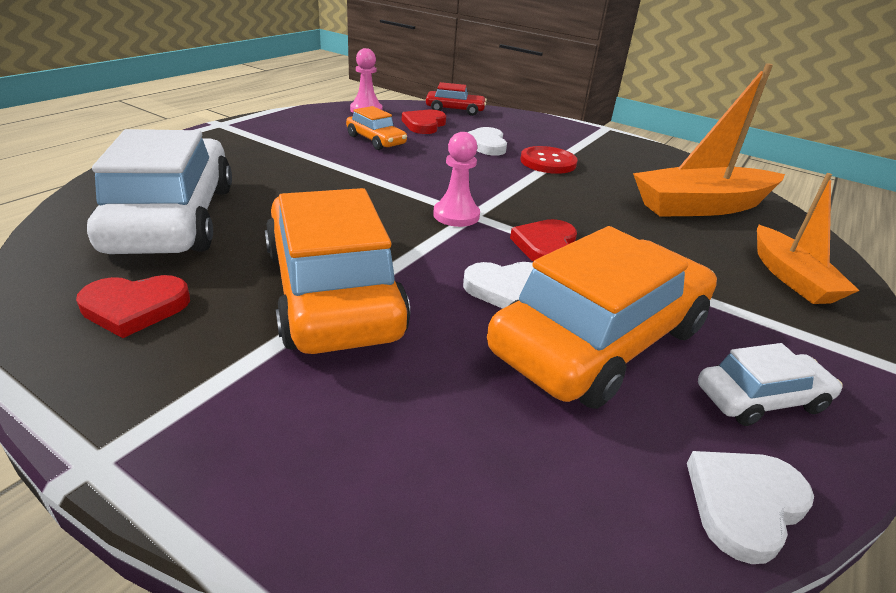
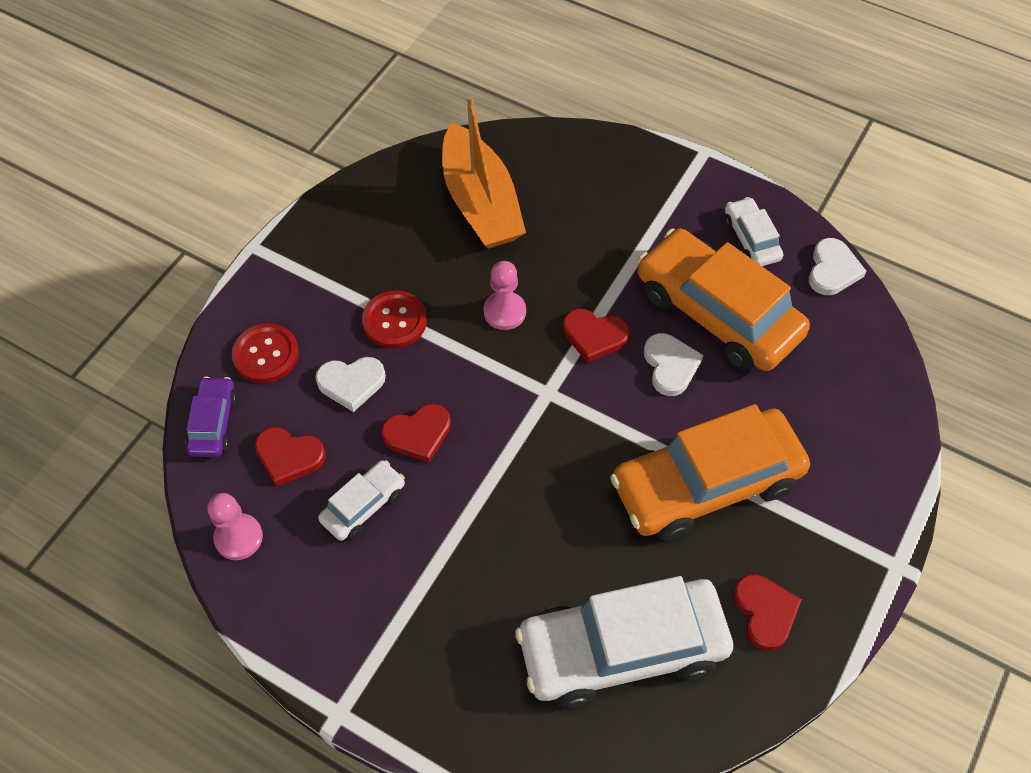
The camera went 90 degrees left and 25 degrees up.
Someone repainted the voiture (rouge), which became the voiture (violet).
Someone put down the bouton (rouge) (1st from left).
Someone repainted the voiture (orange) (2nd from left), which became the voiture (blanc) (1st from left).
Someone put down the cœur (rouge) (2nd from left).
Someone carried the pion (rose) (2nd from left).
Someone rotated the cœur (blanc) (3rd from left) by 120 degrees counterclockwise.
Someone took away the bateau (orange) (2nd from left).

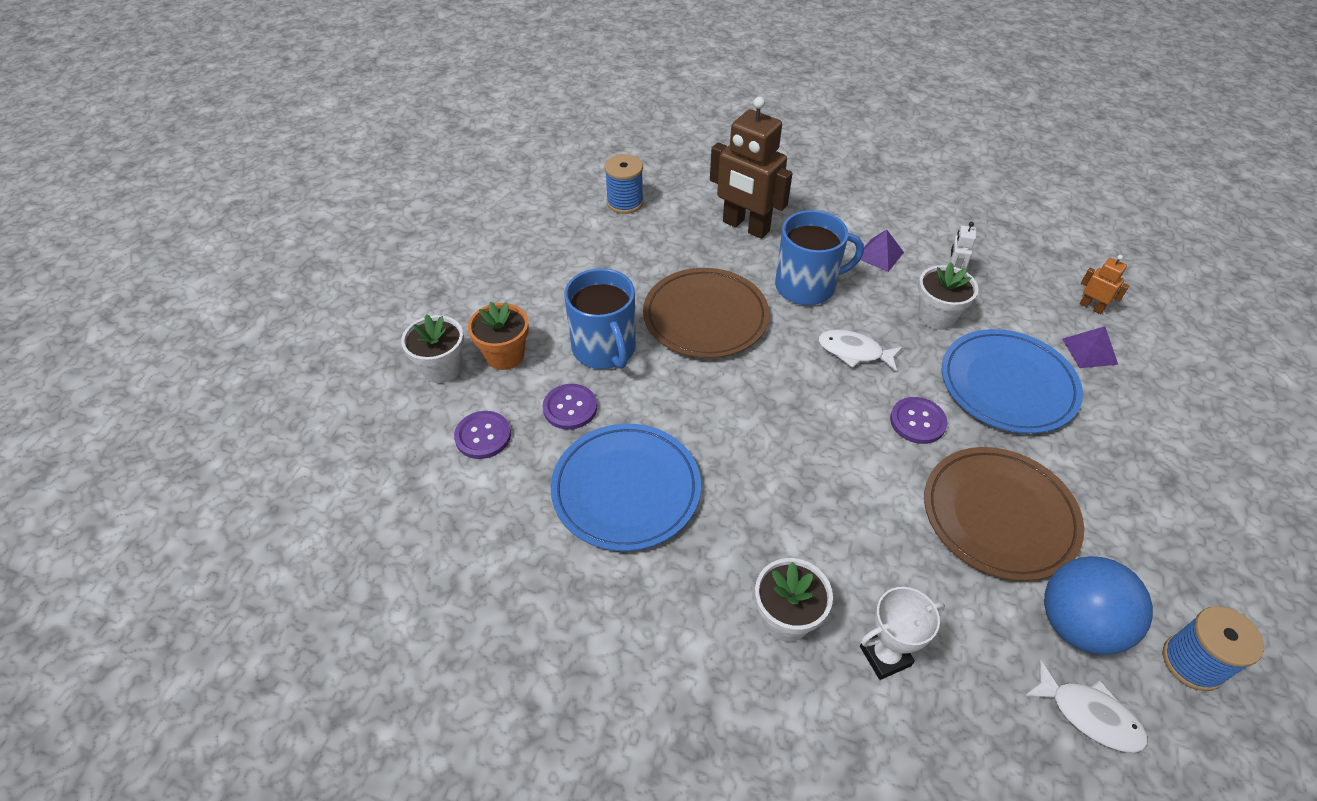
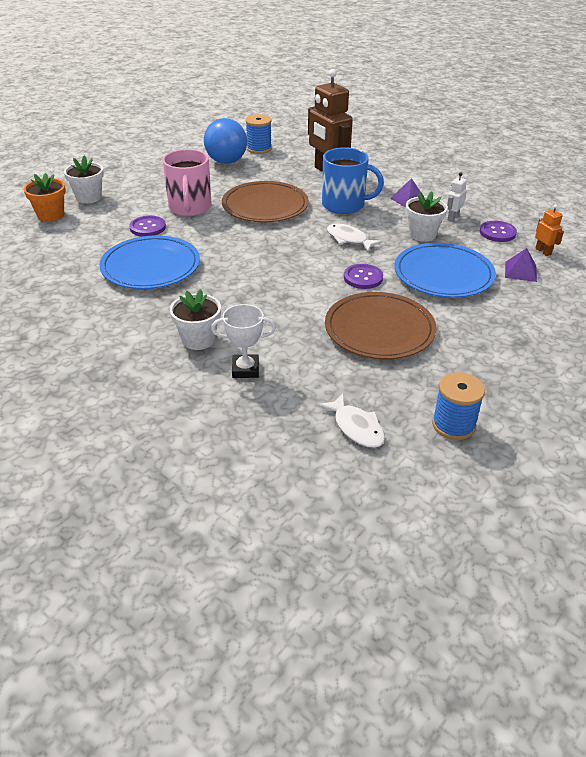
The camera went 20 degrees right and 10 degrees down.
Someone carried the pot de fleurs (orange).
Someone repainted the tasse (bleu) (1st from left), which became the tasse (rose).
Someone carried the balle (bleu).
Someone carried the bouton (violet) (1st from left in the first image).

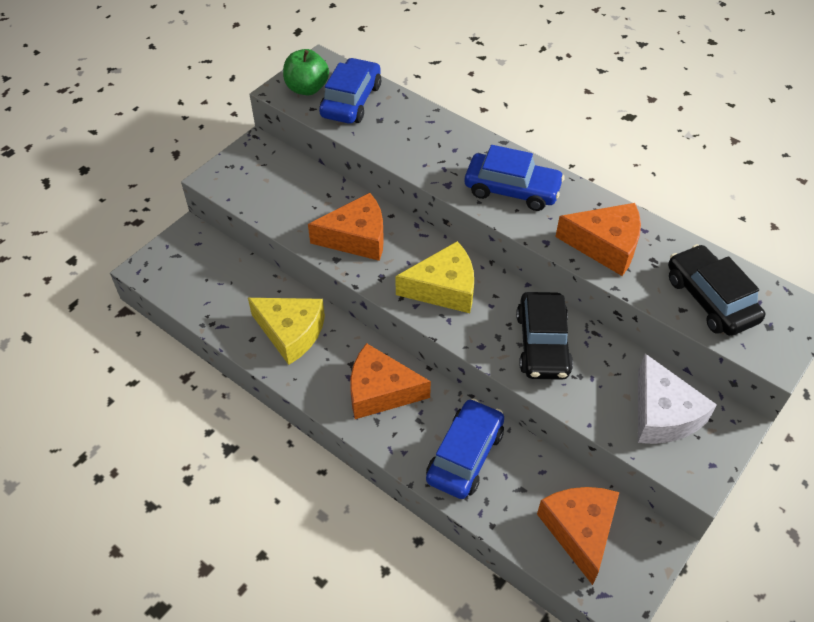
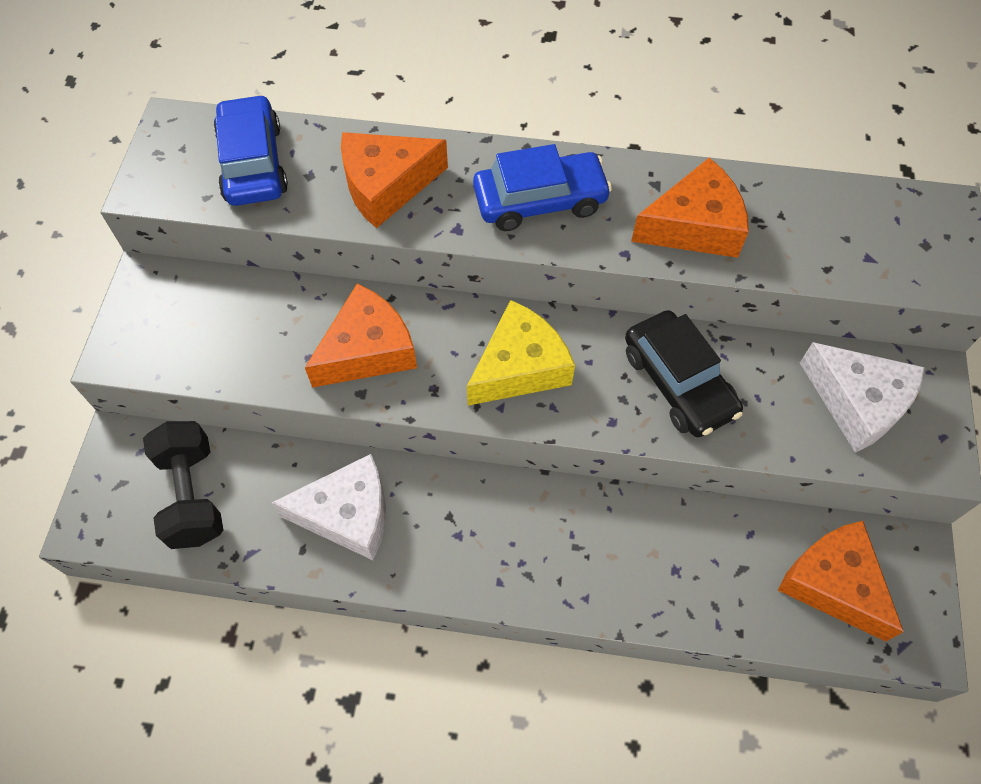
The camera went 30 degrees left and 10 degrees up.
Someone put down the haltère (noir).
Someone repainted the fromage (jaune) (1st from left), which became the fromage (blanc) (1st from left).
Someone carried the fromage (orange) (2nd from left).
Someone took away the pomme (vert).
Someone took away the voiture (bleu) (2nd from left).
Someone took away the voiture (noir) (2nd from left).

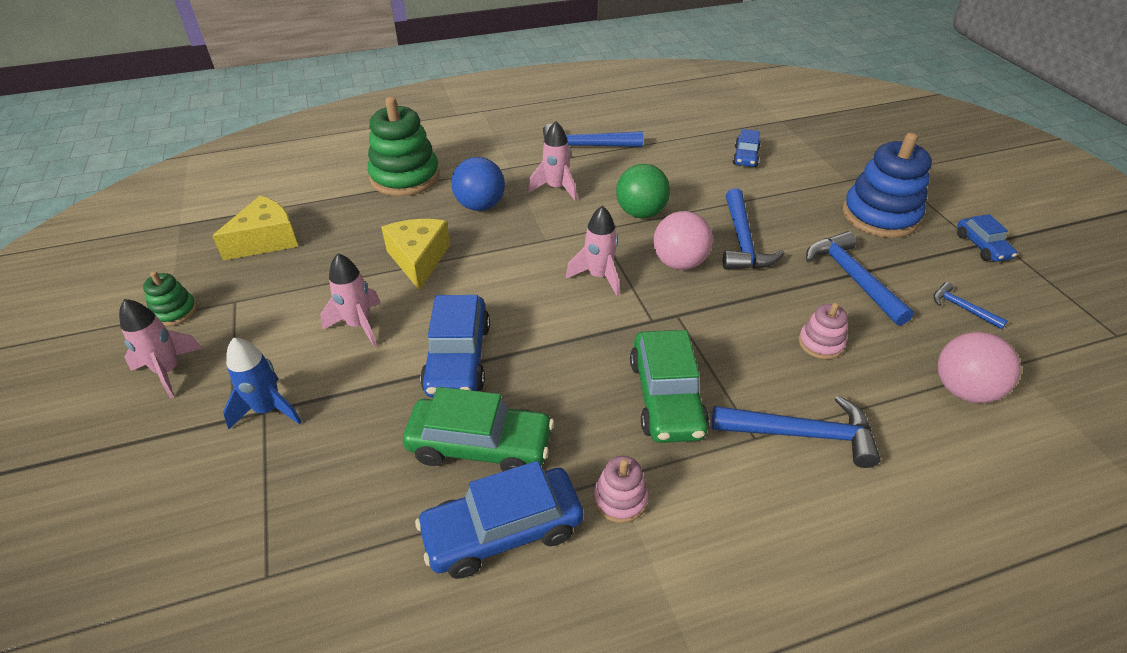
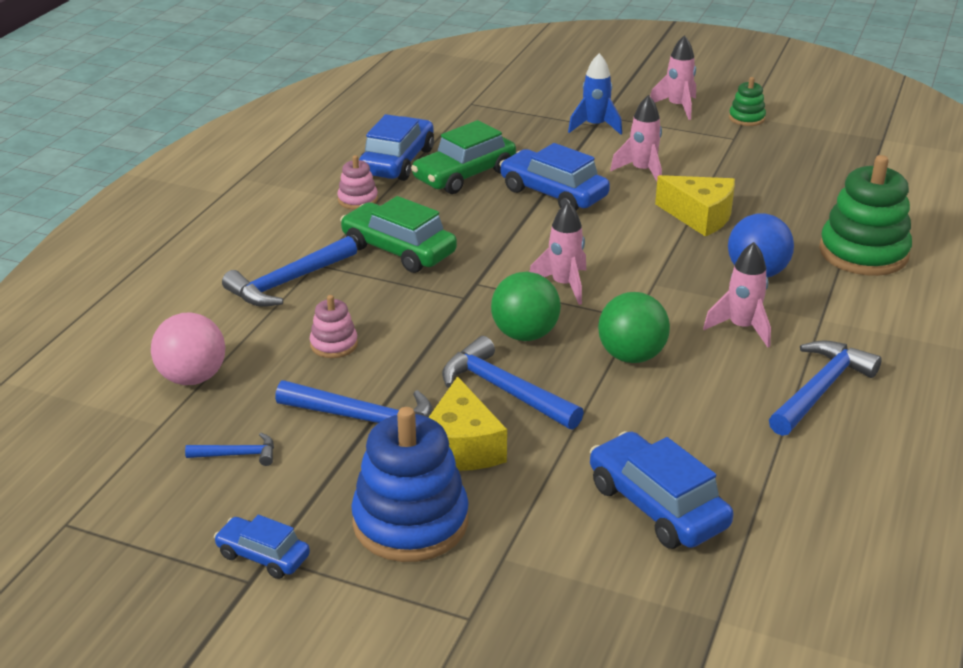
The camera went 130 degrees right and 10 degrees down.
Someone carried the fromage (jaune) (1st from left).
Someone repainted the balle (rose) (1st from left), which became the balle (vert) (1st from left).
Someone scaled the voiture (bleu) (3rd from left in the first image) by 1.73.

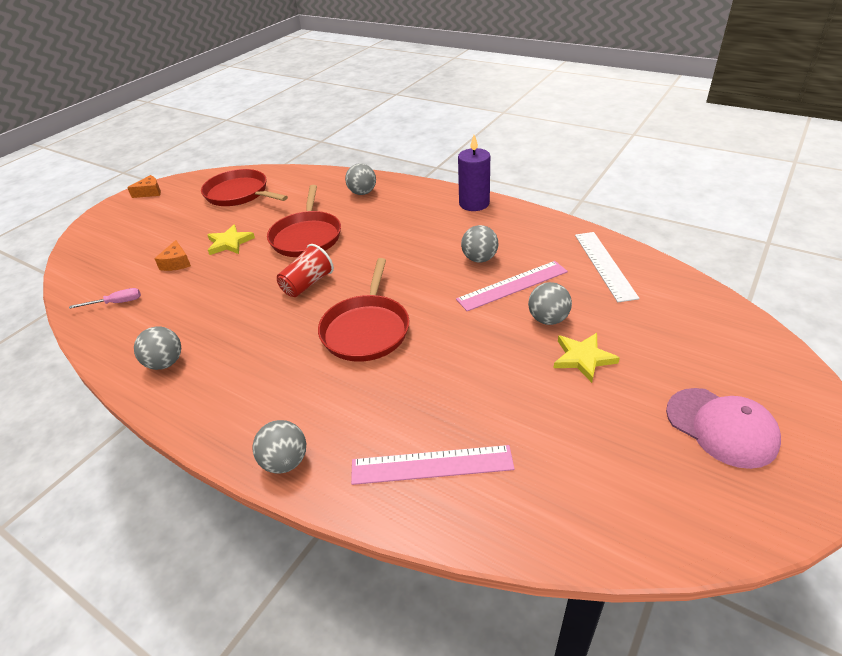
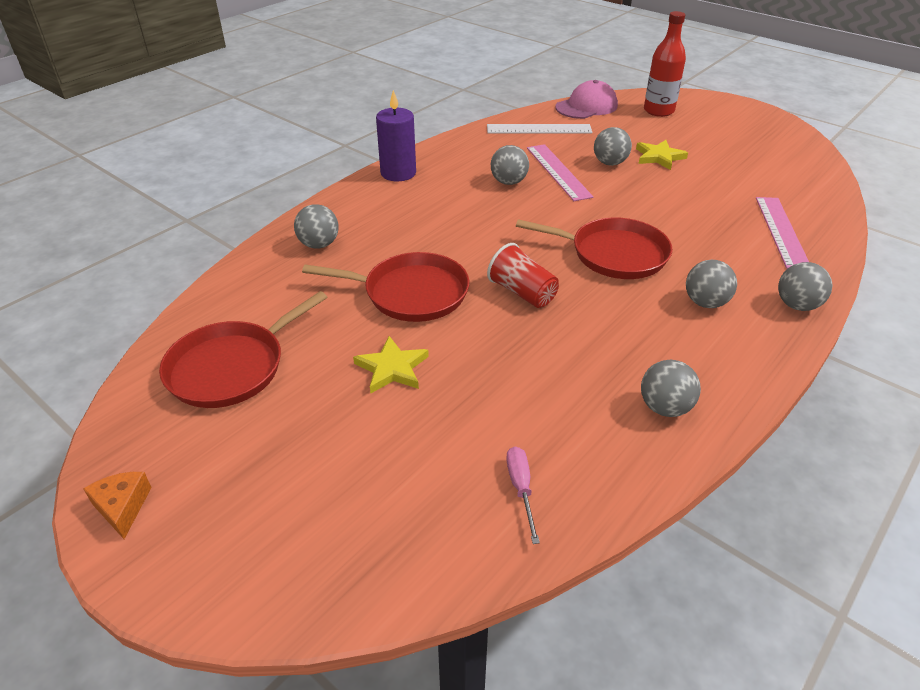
The camera went 85 degrees left and 0 degrees up.
Someone carried the casquette (rose).
Someone put down the bouteille (rouge).
Someone put down the balle (gris) (5th from left).
Someone took away the fromage (orange) (2nd from left).

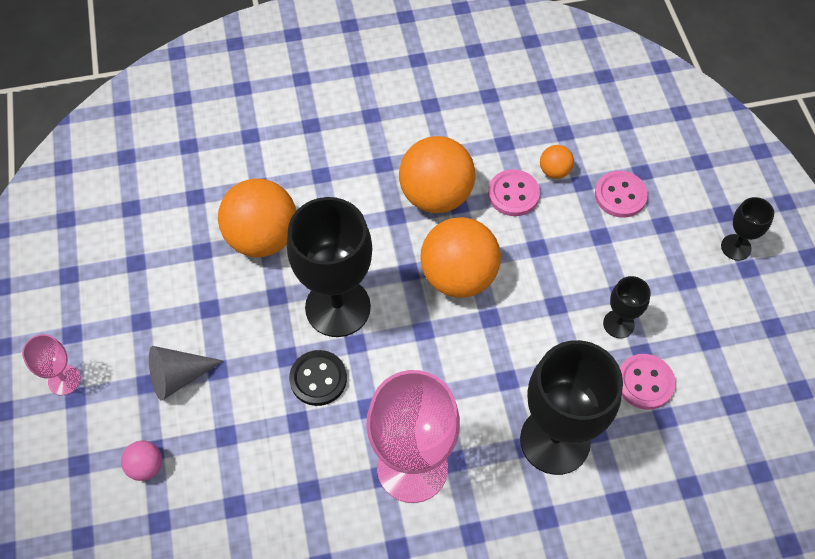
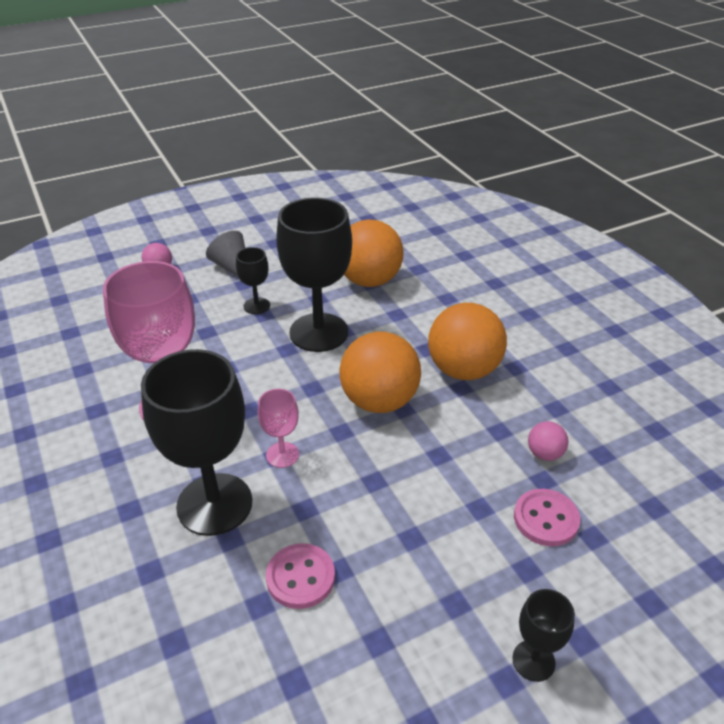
The camera went 75 degrees right and 20 degrees down.
Someone carried the verre à pied (noir) (3rd from left in the first image).
Someone carried the verre à pied (rose) (1st from left in the first image).
Someone repainted the balle (orange) (4th from left), which became the balle (rose) (2nd from left).
Someone took away the bouton (noir).
Someone took away the bouton (rose) (1st from left).

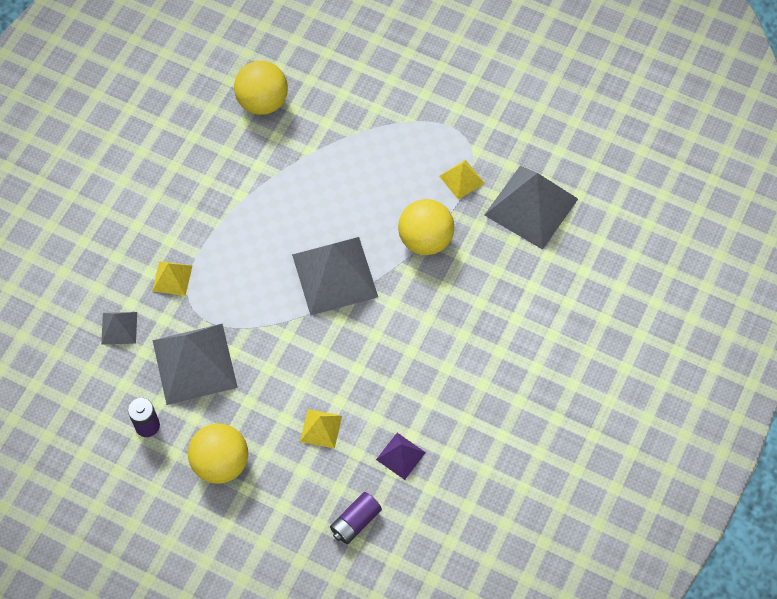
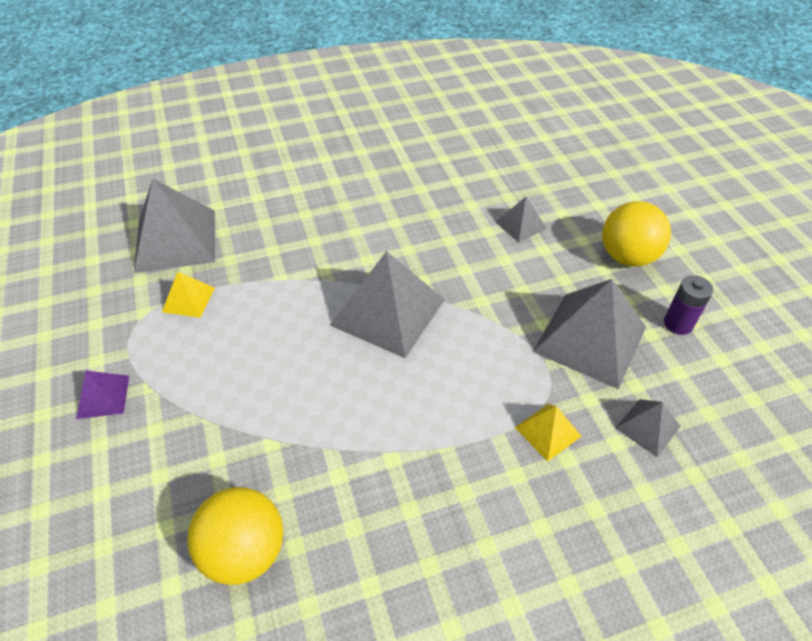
The camera went 135 degrees left and 15 degrees down.
Someone carried the pyramide (violet).
Someone repainted the pyramide (jaune) (2nd from left), which became the pyramide (gris) (3rd from left).
Someone took away the pile (violet) (2nd from left).
Someone took away the balle (jaune) (3rd from left).

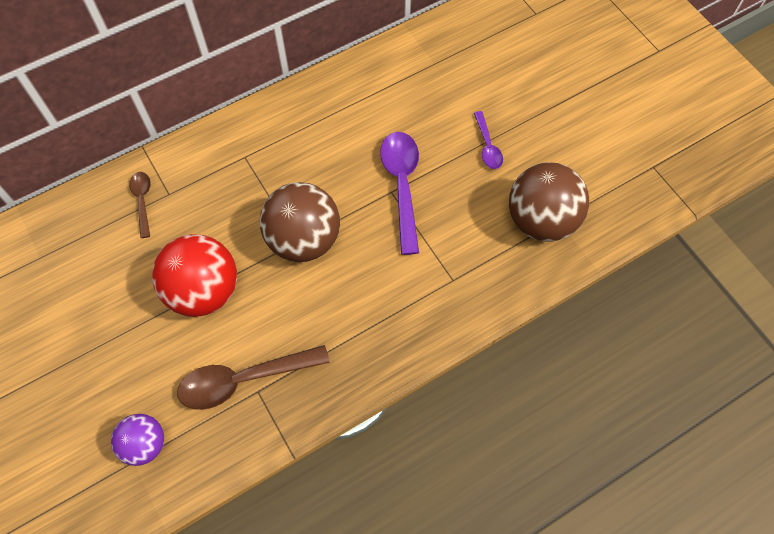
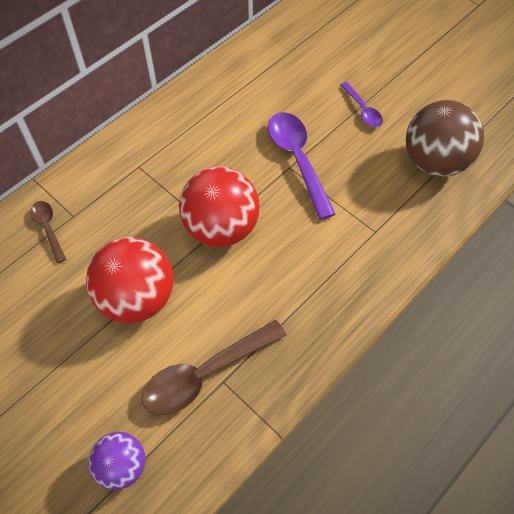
The camera went 15 degrees left and 5 degrees down.
Someone repainted the balle (marron) (1st from left), which became the balle (rouge) (2nd from left).

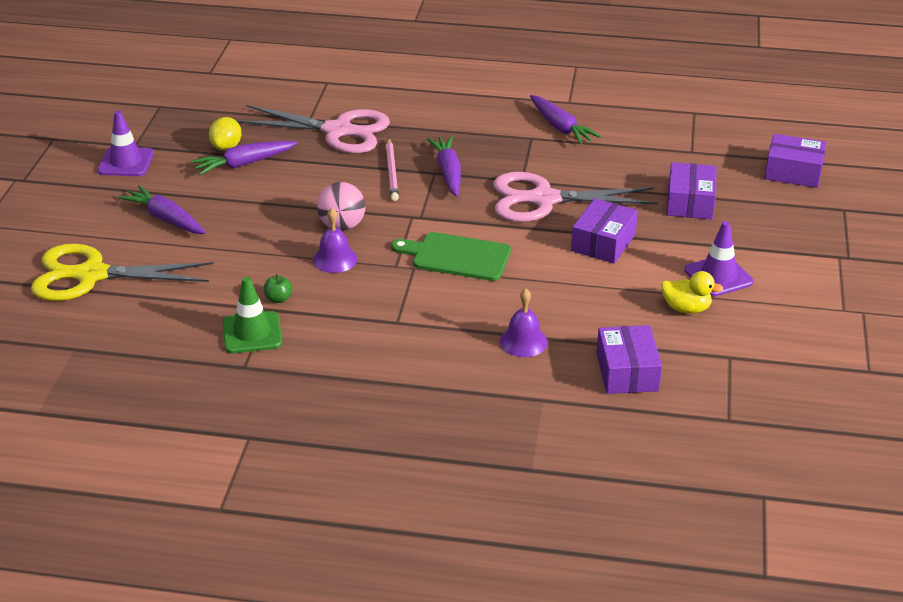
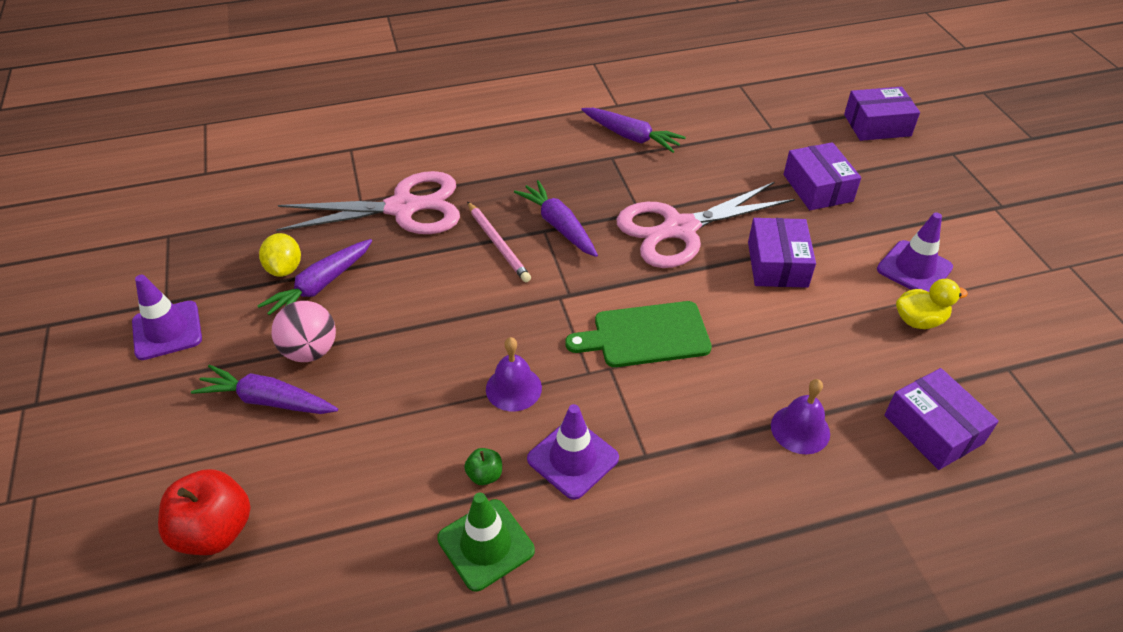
The camera went 25 degrees left and 10 degrees up.
Someone swapped the ciseaux (jaune) for the pomme (rouge).
Someone carried the balle (rose).
Someone put down the cône de chantier (violet) (2nd from left).

